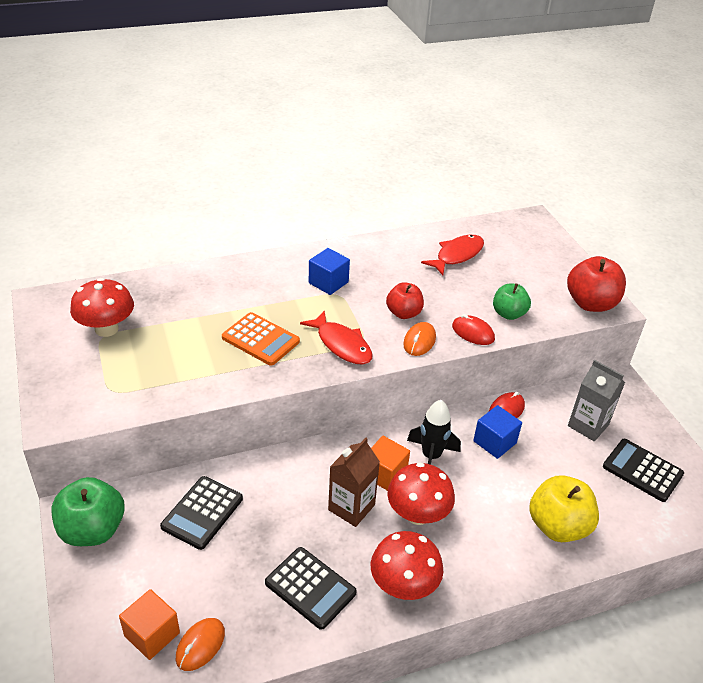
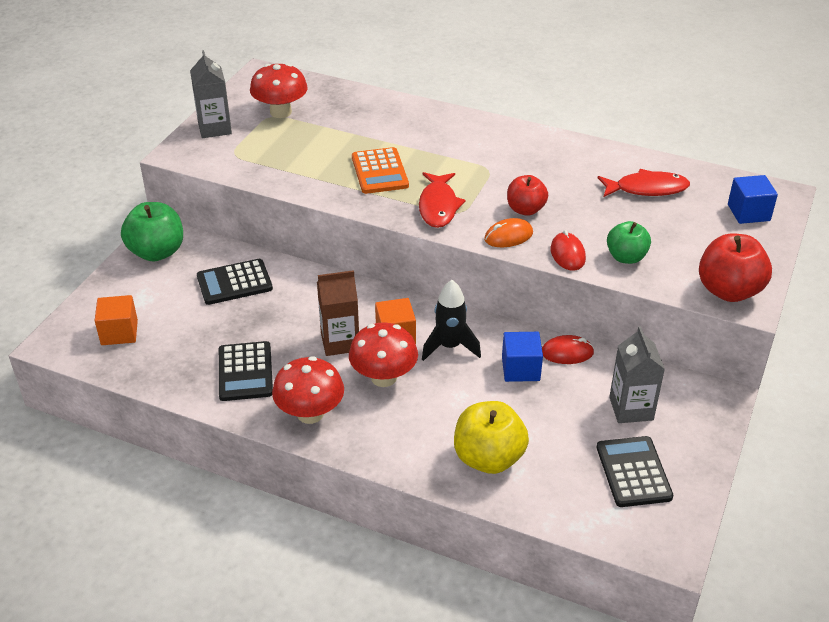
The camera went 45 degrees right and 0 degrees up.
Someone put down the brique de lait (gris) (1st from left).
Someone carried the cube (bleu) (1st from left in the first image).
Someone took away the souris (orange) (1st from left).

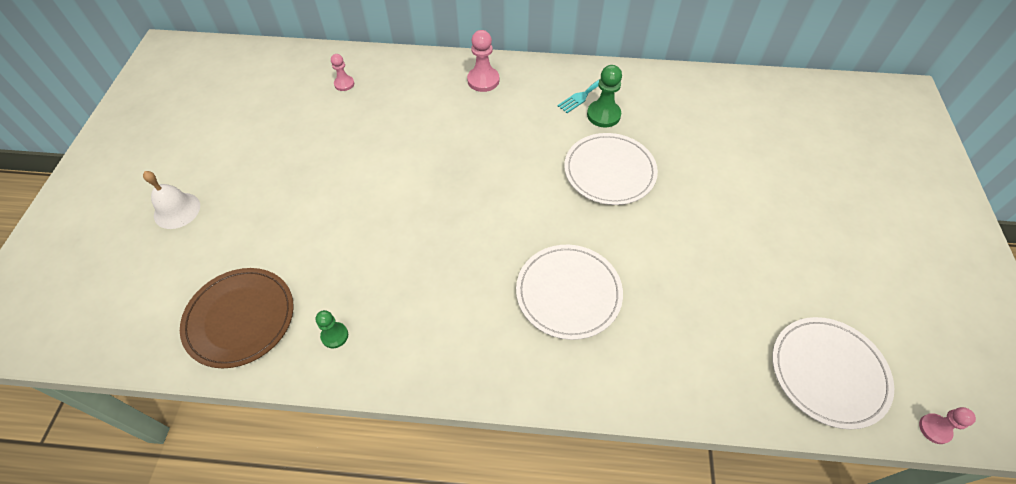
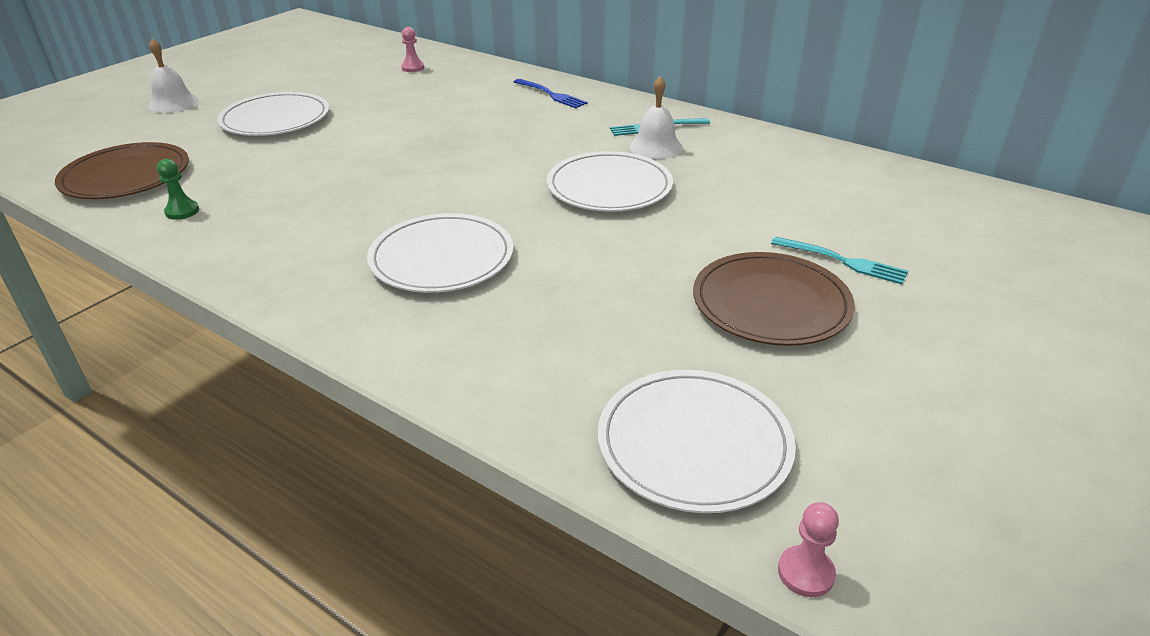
The camera went 30 degrees right and 20 degrees down.
Someone put down the assiette (blanc) (1st from left).
Someone swapped the pion (rose) (2nd from left) for the fourchette (bleu).
Someone swapped the pion (vert) (2nd from left) for the cloche (blanc) (2nd from left).
Someone put down the assiette (marron) (2nd from left).
Someone put down the fourchette (turquoise) (2nd from left).

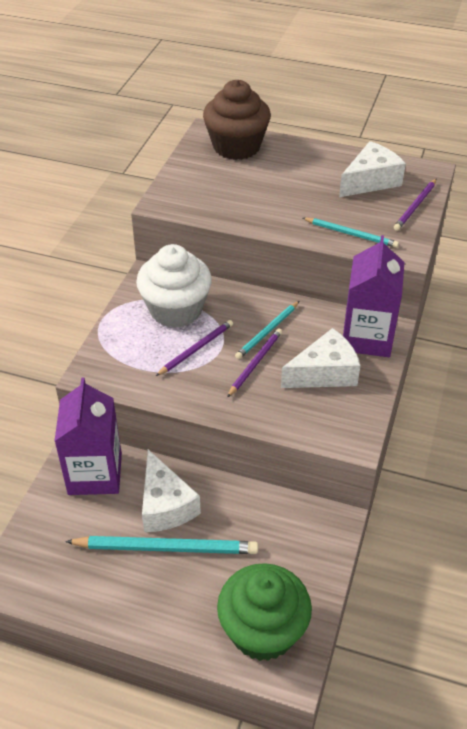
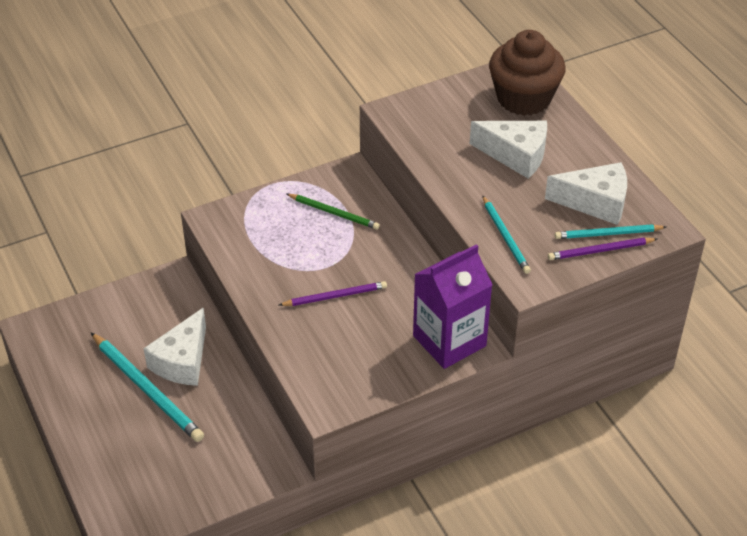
The camera went 45 degrees right and 0 degrees up.
Someone swapped the muffin (blanc) for the crayon (vert).
Someone carried the fromage (blanc) (2nd from left).
Someone carried the crayon (turquoise) (2nd from left in the first image).
Someone took away the brique de lait (violet) (1st from left).
Someone took away the crayon (violet) (1st from left).
Someone took away the muffin (vert).

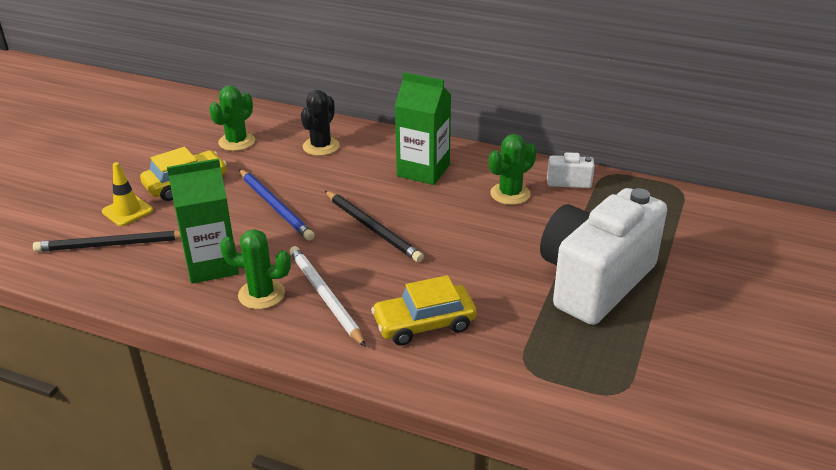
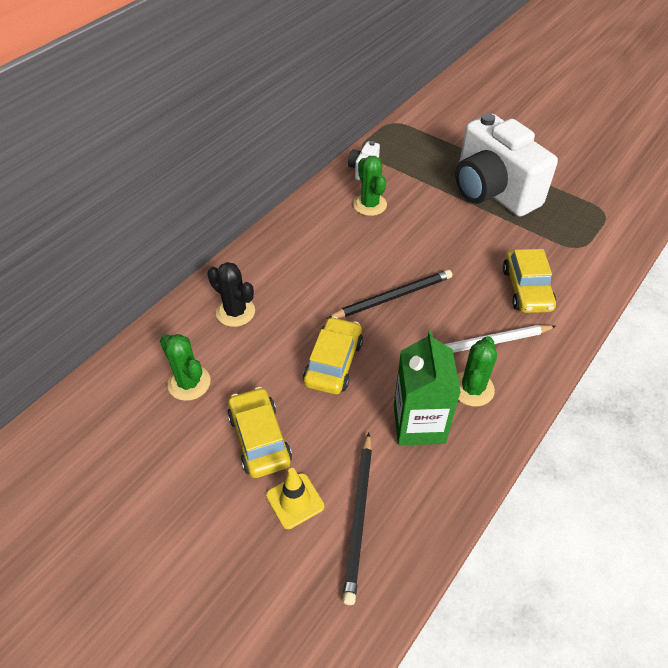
The camera went 75 degrees left and 15 degrees up.
Someone swapped the crayon (bleu) for the voiture (jaune) (2nd from left).
Someone took away the brique de lait (vert) (2nd from left).

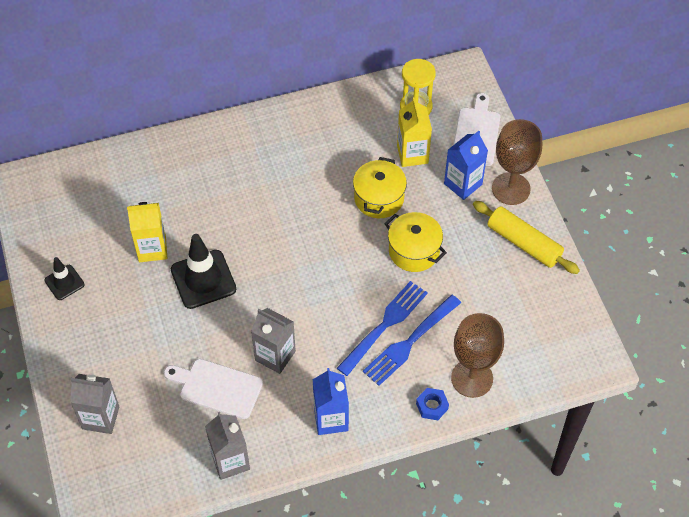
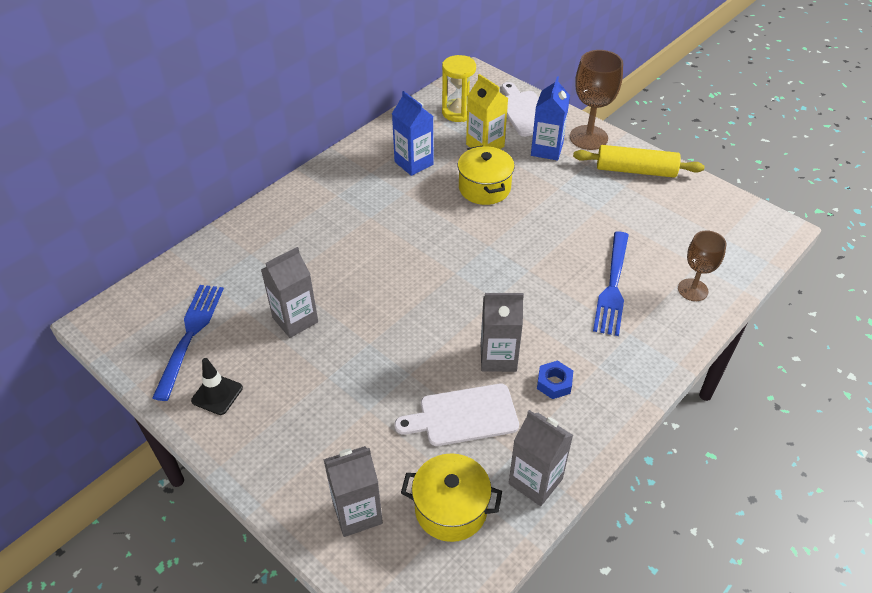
The camera went 30 degrees left and 10 degrees down.
Someone carried the fourchette (bleu) (1st from left).
Someone repainted the brique de lait (jaune) (1st from left), which became the brique de lait (gris) (1st from left).
Someone carried the brique de lait (bleu) (1st from left).
Someone carried the marmite (jaune) (2nd from left in the first image).
Someone carried the écrou (bleu).
Someone scaled the verre à pied (marron) (1st from left in the first image) by 0.65.
Someone took away the cône de chantier (noir) (2nd from left).

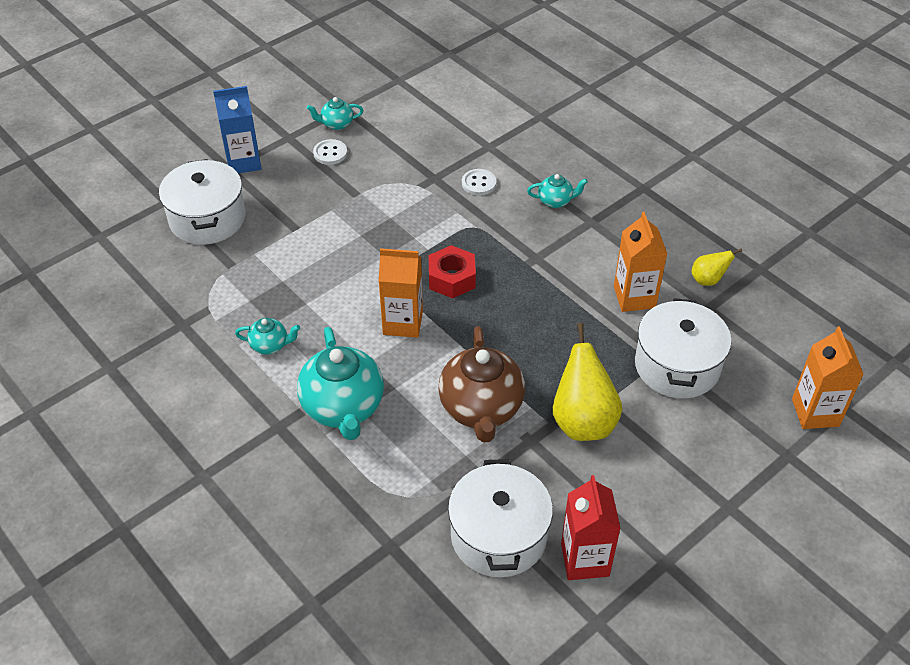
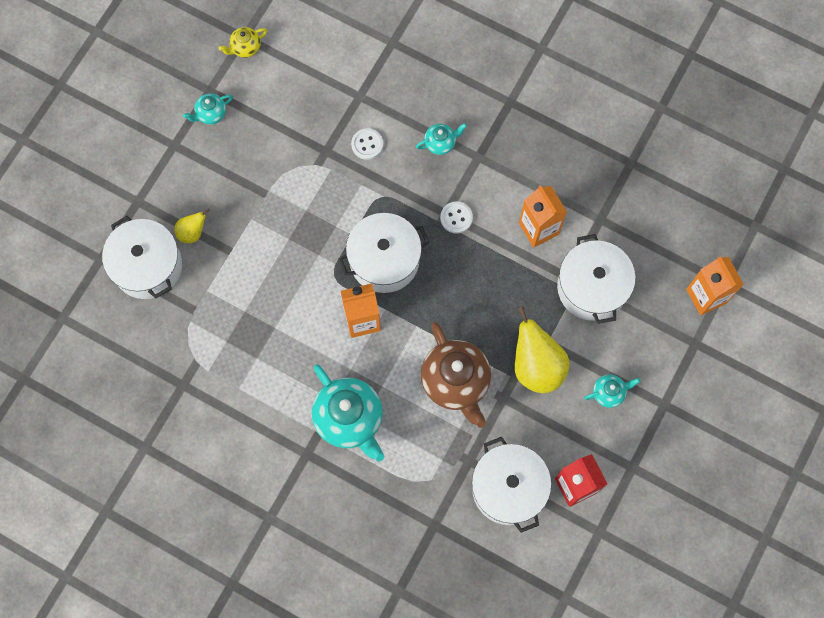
The camera went 20 degrees left and 25 degrees up.
Someone carried the poire (jaune) (2nd from left in the first image).
Someone put down the théière (jaune).
Someone swapped the écrou (rouge) for the marmite (blanc) (2nd from left).
Someone carried the bouton (blanc) (1st from left in the first image).
Someone carried the théière (turquoise) (1st from left in the first image).
Someone took away the brique de lait (bleu).

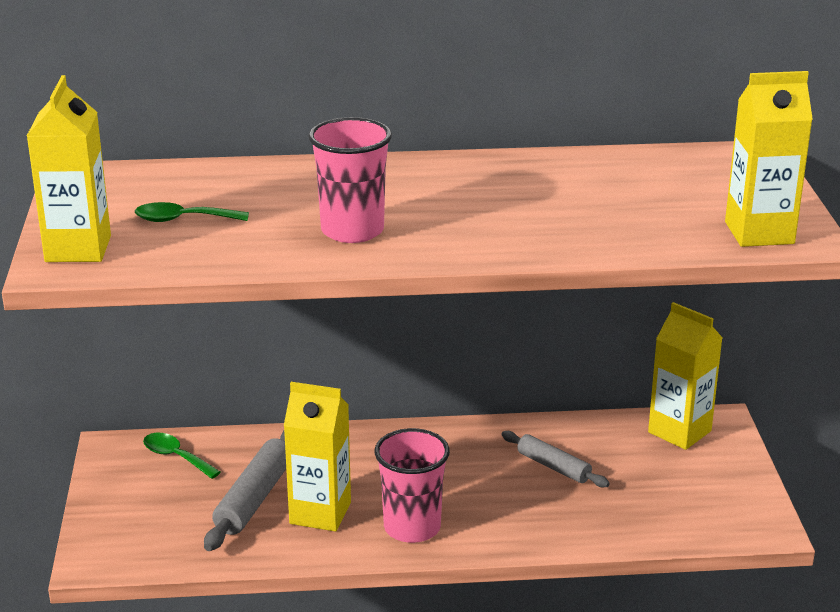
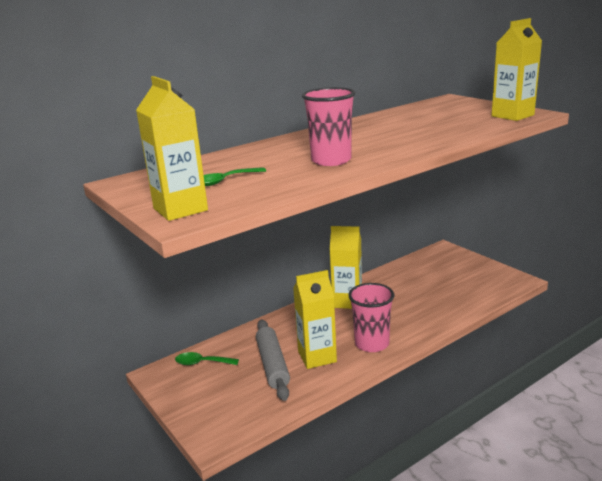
The camera went 30 degrees left and 5 degrees down.
Someone carried the brique de lait (jaune) (3rd from left).
Someone took away the rouleau à pâtisserie (gris) (2nd from left).

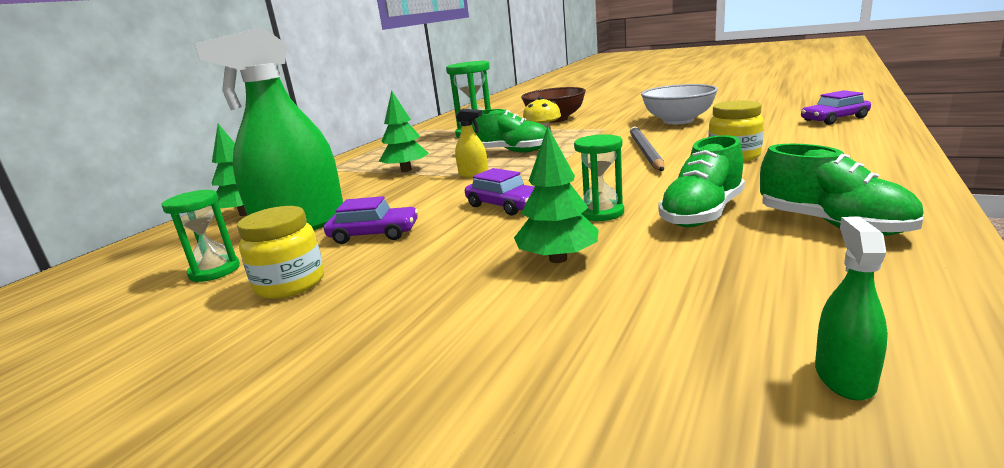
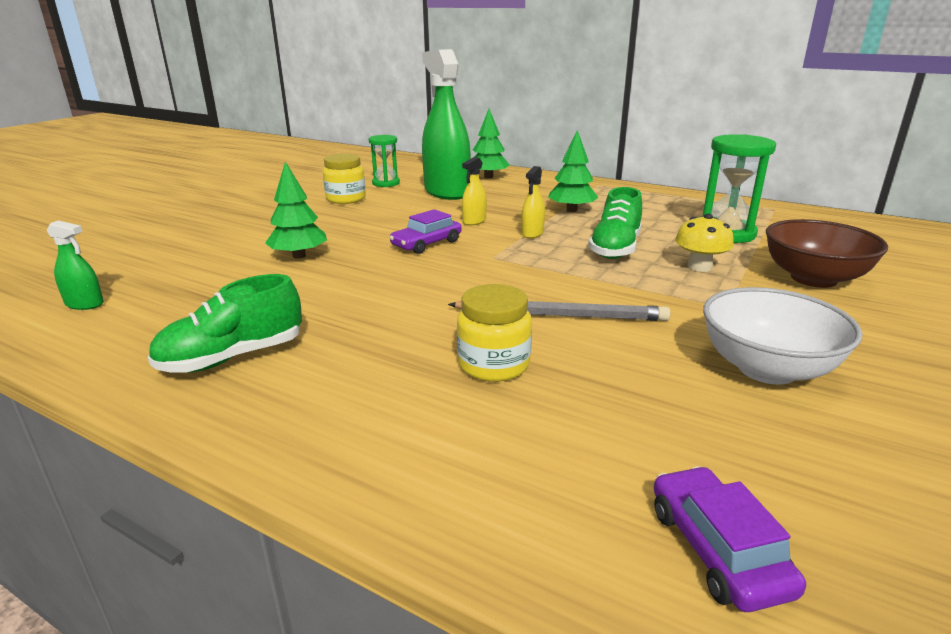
The camera went 90 degrees right and 5 degrees up.
Someone put down the vaporisateur (jaune) (1st from left).
Someone took away the voiture (violet) (1st from left).
Someone took away the sablier (vert) (3rd from left).
Someone took away the chaussure (vert) (2nd from left).

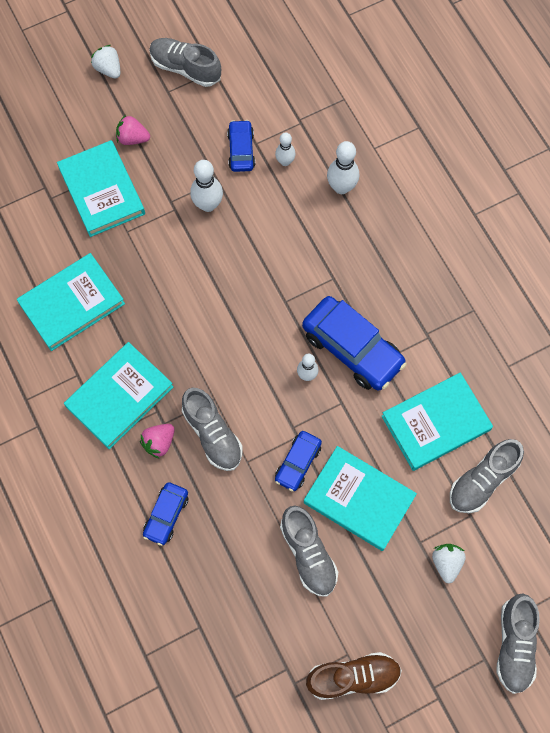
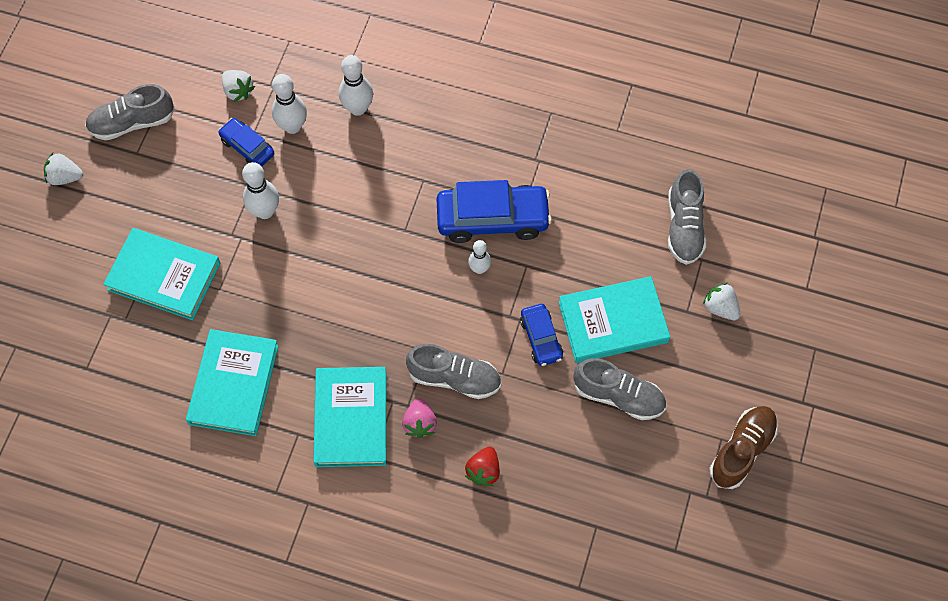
The camera went 45 degrees left and 5 degrees down.
Someone put down the fraise (blanc) (2nd from left).
Someone scaled the quille (blanc) (2nd from left) by 1.58.
Someone swapped the voiture (bleu) (1st from left) for the fraise (rouge).
Someone took away the fraise (rose) (1st from left).
Someone took away the livre (turquoise) (5th from left).
Someone took away the chaussure (gris) (5th from left).

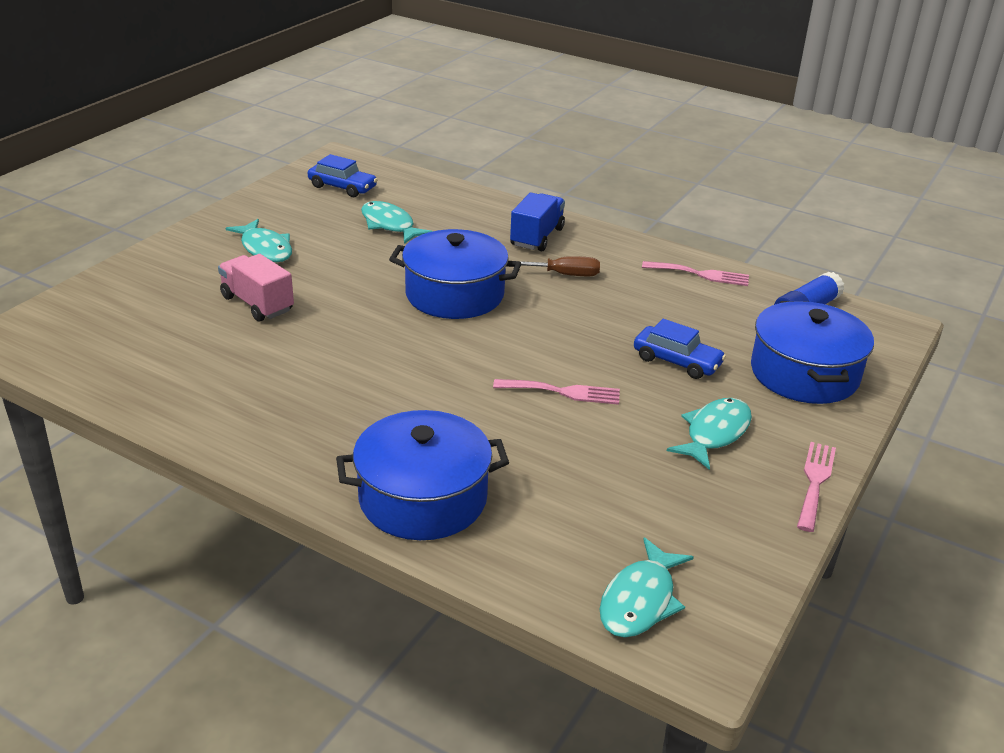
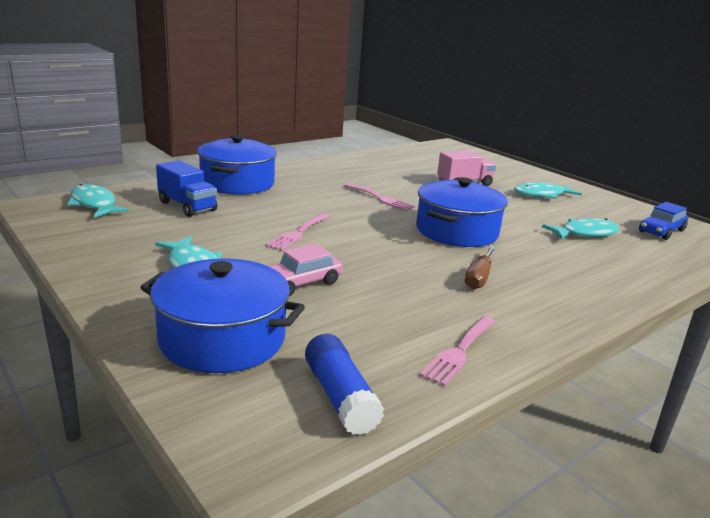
The camera went 110 degrees right and 10 degrees down.
Someone carried the camion (bleu).
Someone repainted the voiture (bleu) (2nd from left), which became the voiture (rose).
Someone carried the fourchette (rose) (3rd from left in the first image).

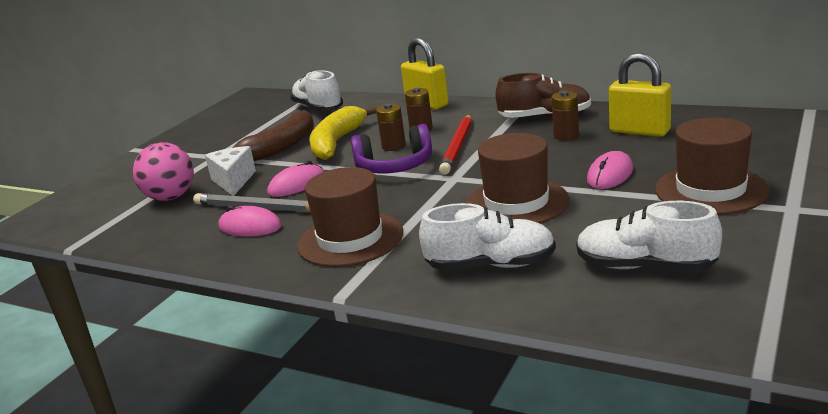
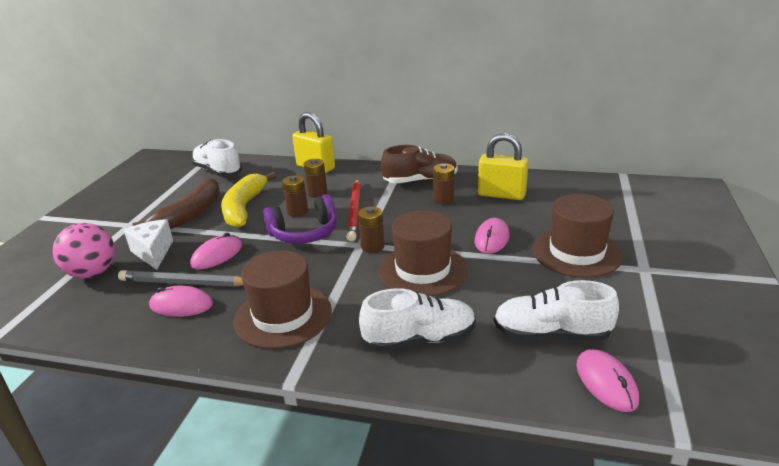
The camera went 15 degrees left and 5 degrees up.
Someone put down the pile (marron) (3rd from left).
Someone put down the souris (rose) (4th from left).

